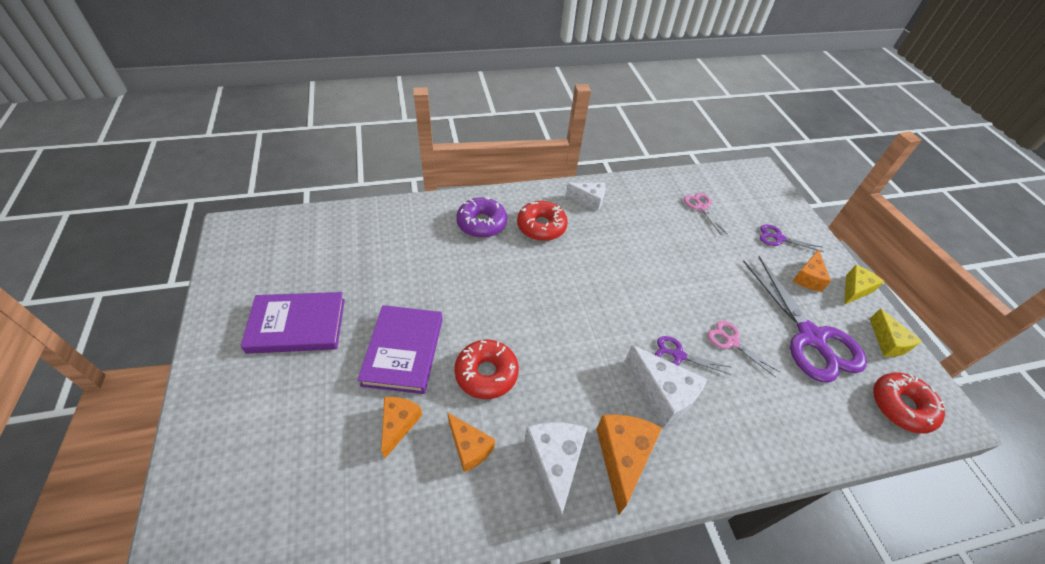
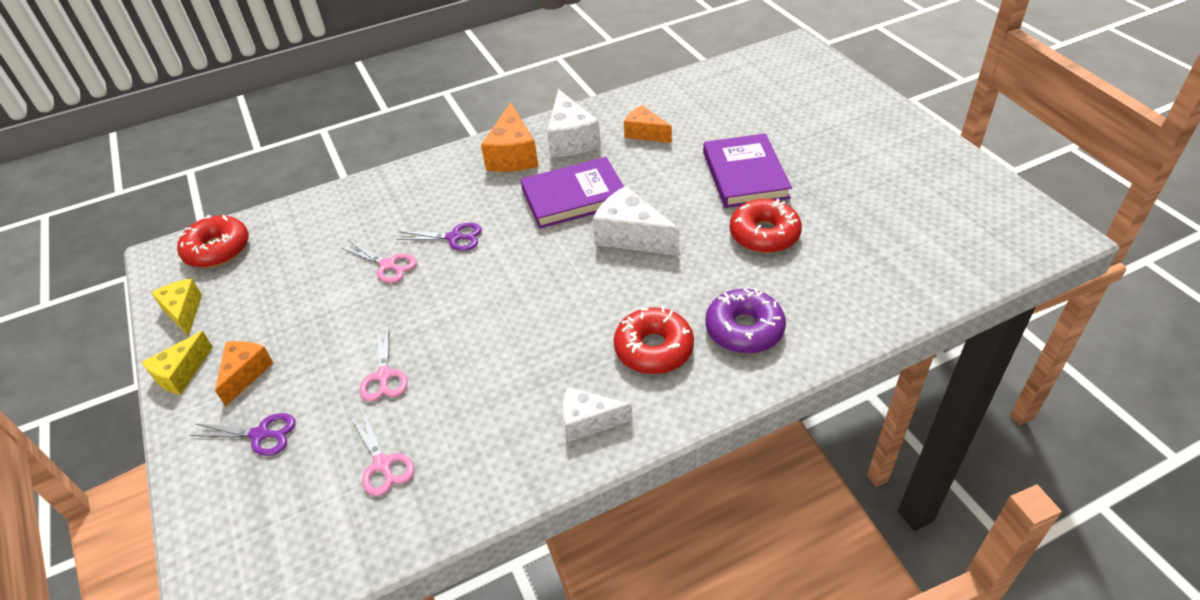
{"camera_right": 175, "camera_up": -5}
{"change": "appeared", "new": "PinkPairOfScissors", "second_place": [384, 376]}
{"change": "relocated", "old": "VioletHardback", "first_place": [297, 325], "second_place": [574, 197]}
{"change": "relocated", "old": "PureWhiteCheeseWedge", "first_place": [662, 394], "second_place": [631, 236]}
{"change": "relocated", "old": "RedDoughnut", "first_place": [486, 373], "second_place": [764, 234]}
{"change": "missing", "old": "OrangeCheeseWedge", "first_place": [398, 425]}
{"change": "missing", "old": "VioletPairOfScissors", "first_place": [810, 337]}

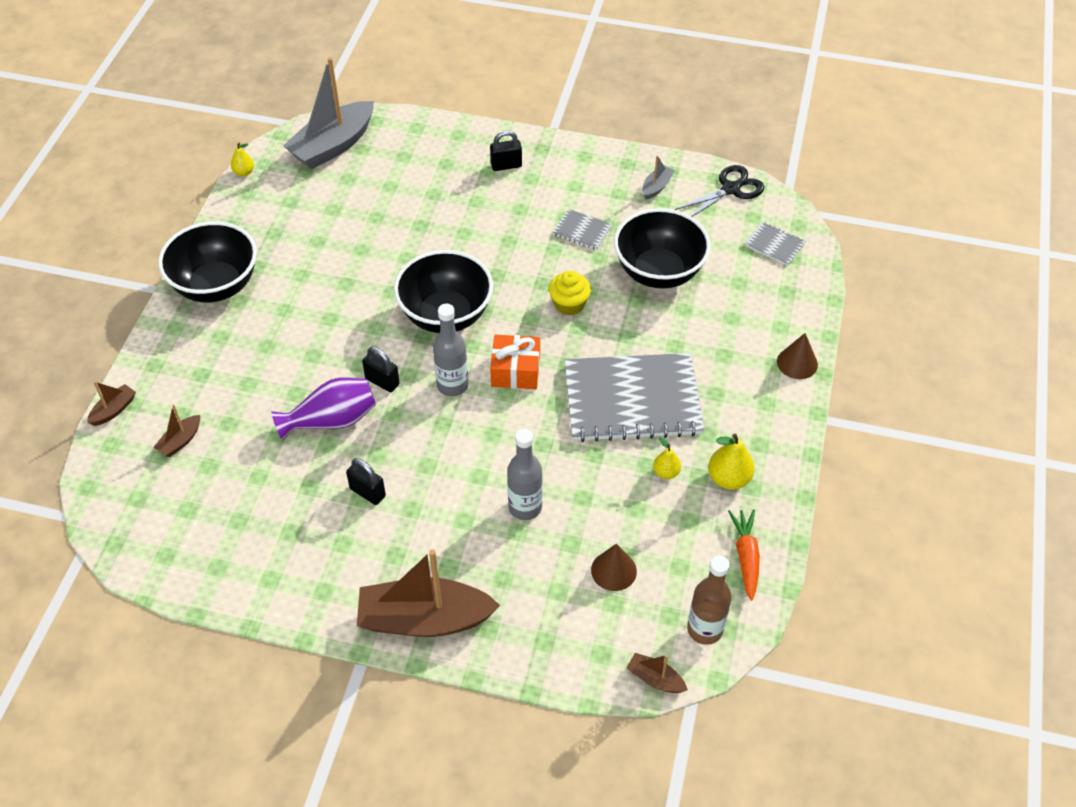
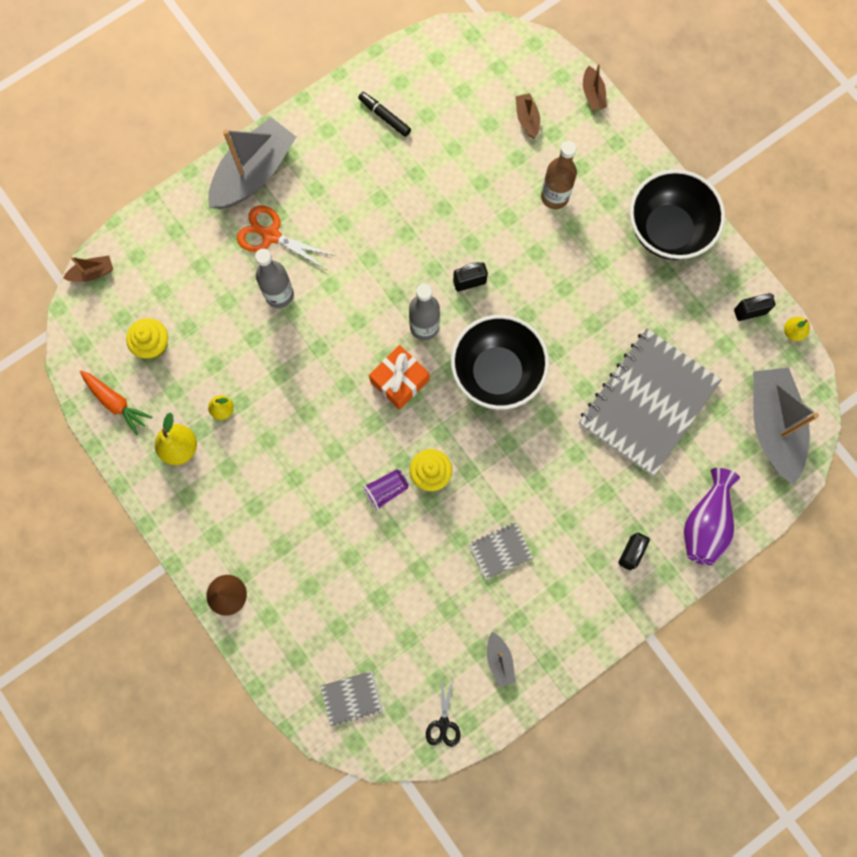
{"camera_right": 130, "camera_up": 25}
{"change": "appeared", "new": "BrightYellowCupcake", "second_place": [152, 344]}
{"change": "colour", "old": "BrownToyBoat", "new": "GrayToyBoat", "first_place": [424, 619], "second_place": [254, 173]}
{"change": "appeared", "new": "OrangePairOfScissors", "second_place": [271, 235]}
{"change": "appeared", "new": "EbonyMarker", "second_place": [384, 117]}
{"change": "appeared", "new": "VioletBeaker", "second_place": [386, 490]}
{"change": "size", "old": "EbonyPairOfScissors", "first_place": [730, 189], "second_place": [443, 724], "factor": 0.63}
{"change": "relocated", "old": "BrownFlask", "first_place": [705, 629], "second_place": [554, 197]}
{"change": "relocated", "old": "GrayExerciseBook", "first_place": [632, 400], "second_place": [648, 402]}
{"change": "relocated", "old": "VioletVase", "first_place": [332, 420], "second_place": [705, 523]}
{"change": "relocated", "old": "EbonySmallLock", "first_place": [367, 492], "second_place": [750, 311]}
{"change": "missing", "old": "BrownSolidCone", "first_place": [613, 570]}
{"change": "missing", "old": "EbonyBowl", "first_place": [658, 272]}

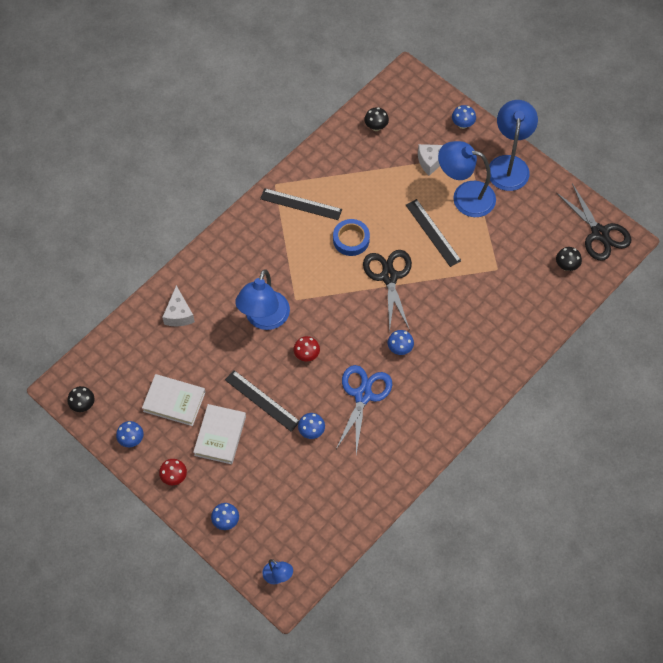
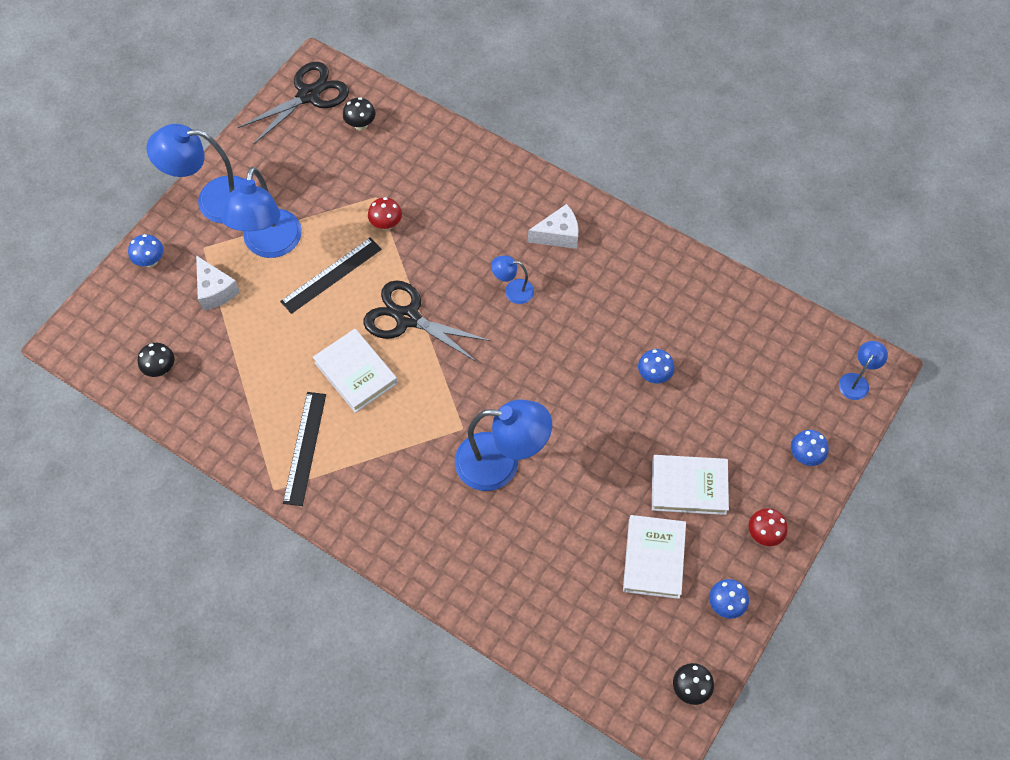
{"camera_right": -100, "camera_up": 0}
{"change": "exchanged", "old": "CobaltRollOfTape", "new": "PureWhiteHardback", "first_place": [351, 239], "second_place": [356, 373]}
{"change": "spun", "old": "EbonyPairOfScissors", "first_place": [389, 276], "second_place": [407, 318], "degrees": 45}
{"change": "relocated", "old": "RedMushroom", "first_place": [306, 355], "second_place": [386, 224]}
{"change": "exchanged", "old": "CobaltMushroom", "new": "CobaltDeskLamp", "first_place": [400, 349], "second_place": [513, 290]}
{"change": "relocated", "old": "PureWhiteCheeseWedge", "first_place": [179, 314], "second_place": [558, 235]}
{"change": "missing", "old": "EbonyStraightedge", "first_place": [262, 400]}
{"change": "missing", "old": "CobaltPairOfScissors", "first_place": [363, 395]}

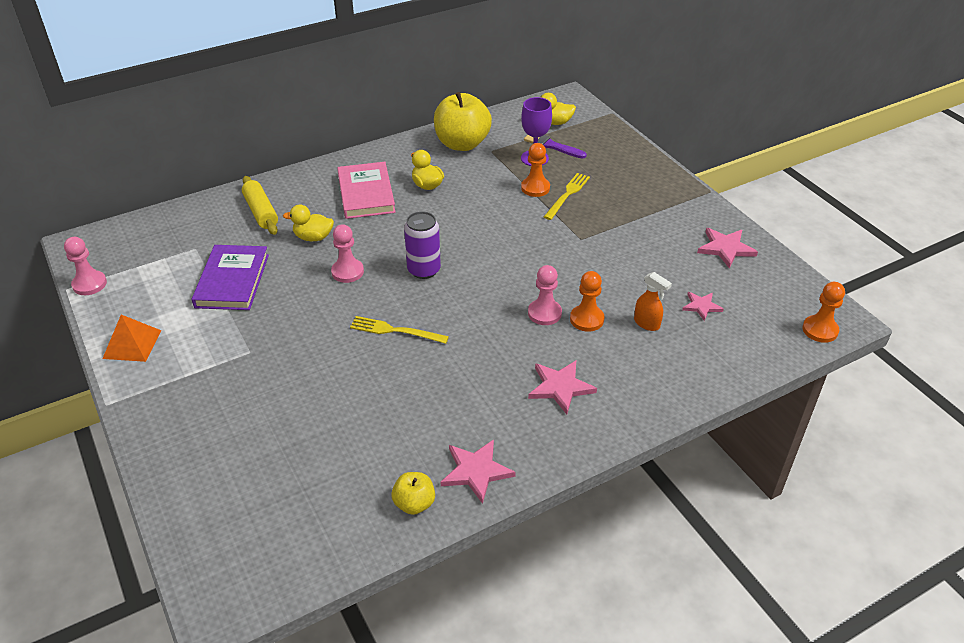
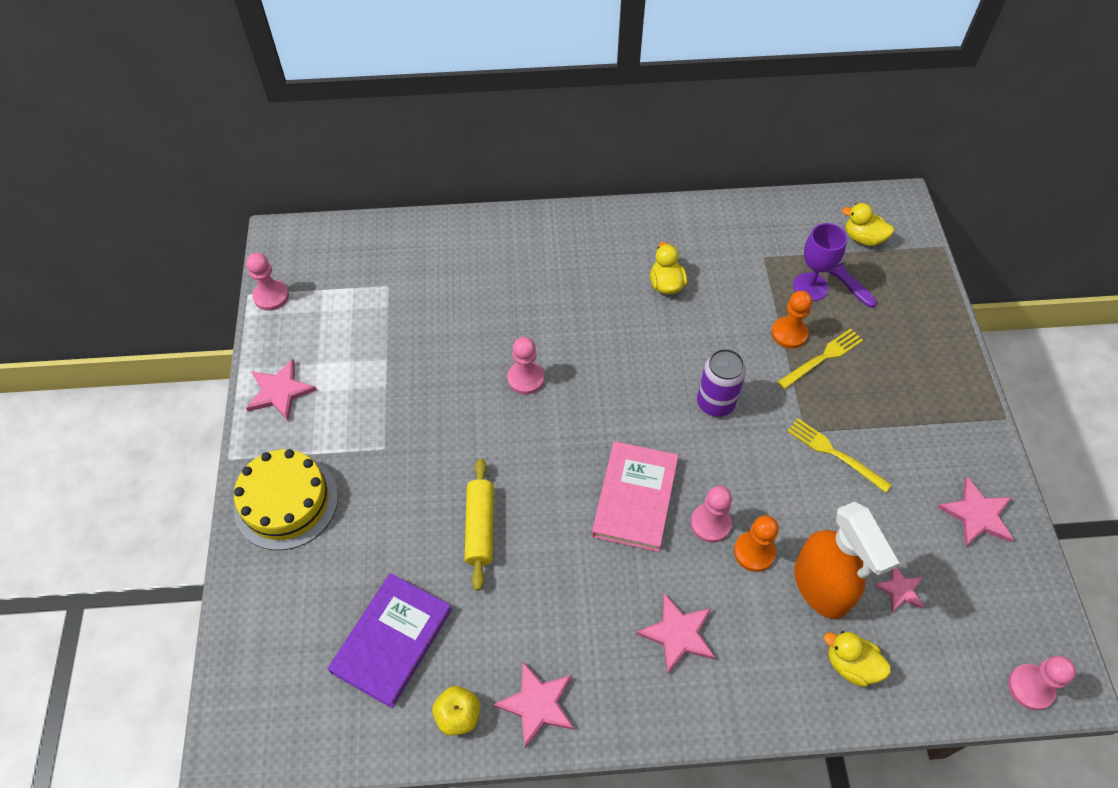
{"camera_right": 25, "camera_up": 15}
{"change": "appeared", "new": "BrightYellowCake", "second_place": [286, 502]}
{"change": "exchanged", "old": "OrangeSolidPyramid", "new": "PinkStar", "first_place": [132, 344], "second_place": [280, 391]}
{"change": "relocated", "old": "VioletHardback", "first_place": [232, 281], "second_place": [392, 641]}
{"change": "relocated", "old": "BrightYellowDoughRoller", "first_place": [261, 212], "second_place": [480, 527]}
{"change": "relocated", "old": "PinkHardback", "first_place": [366, 193], "second_place": [635, 498]}
{"change": "relocated", "old": "VioletCan", "first_place": [424, 270], "second_place": [715, 403]}
{"change": "relocated", "old": "BrightYellowFork", "first_place": [395, 330], "second_place": [834, 453]}
{"change": "size", "old": "OrangeSprayBottle", "first_place": [647, 323], "second_place": [821, 587], "factor": 2.06}
{"change": "relocated", "old": "BrightYellowDuck", "first_place": [313, 237], "second_place": [851, 665]}
{"change": "colour", "old": "OrangeGamePawn", "new": "PinkGamePawn", "first_place": [820, 330], "second_place": [1030, 687]}
{"change": "missing", "old": "BrightYellowApple", "first_place": [462, 144]}

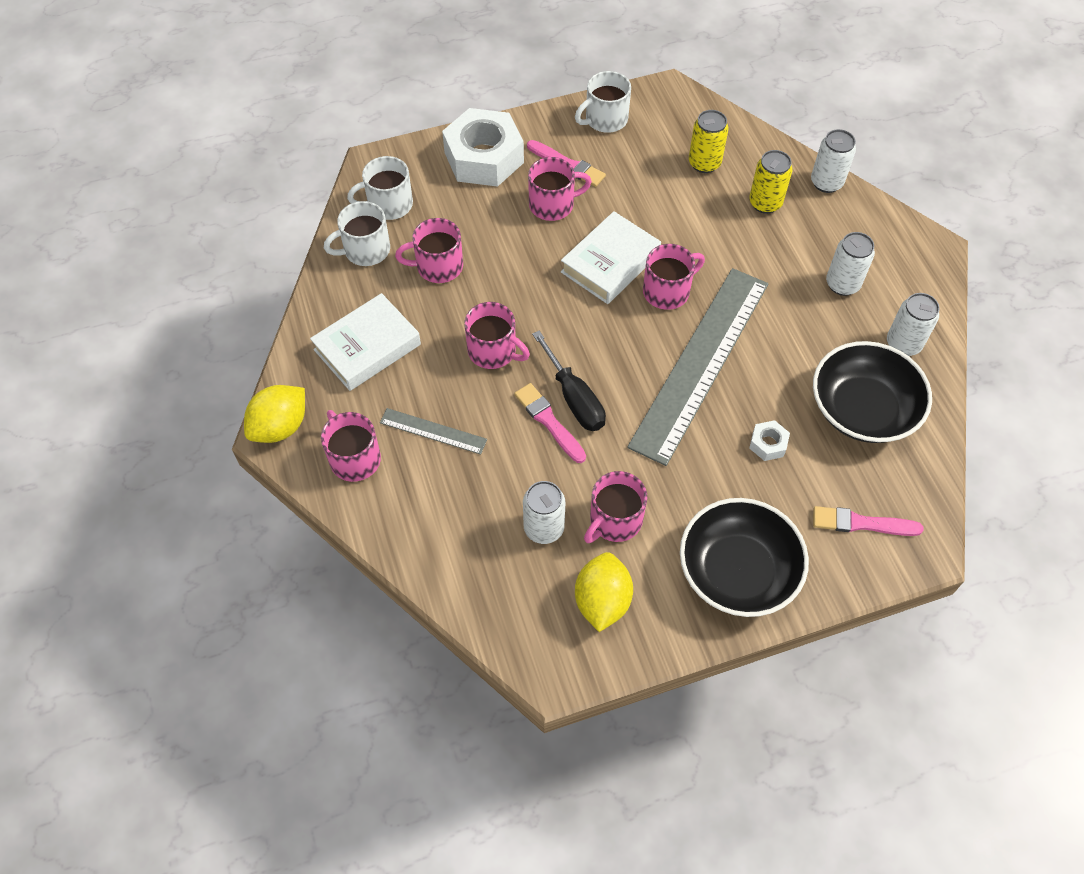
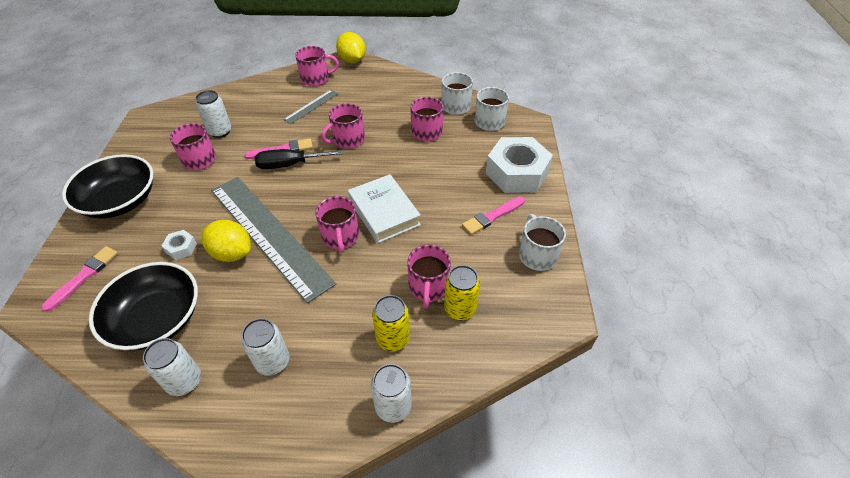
{"camera_right": 110, "camera_up": -10}
{"change": "relocated", "old": "BrightYellowLemon", "first_place": [602, 601], "second_place": [232, 253]}
{"change": "relocated", "old": "PinkMug", "first_place": [553, 205], "second_place": [428, 287]}
{"change": "missing", "old": "PureWhiteHardback", "first_place": [367, 347]}

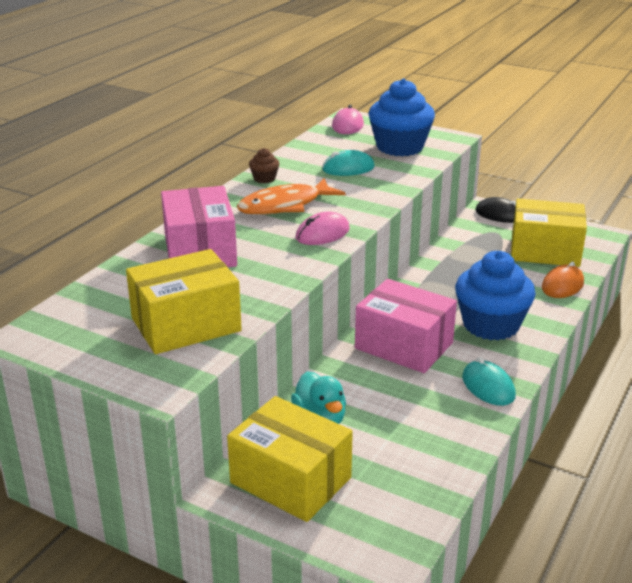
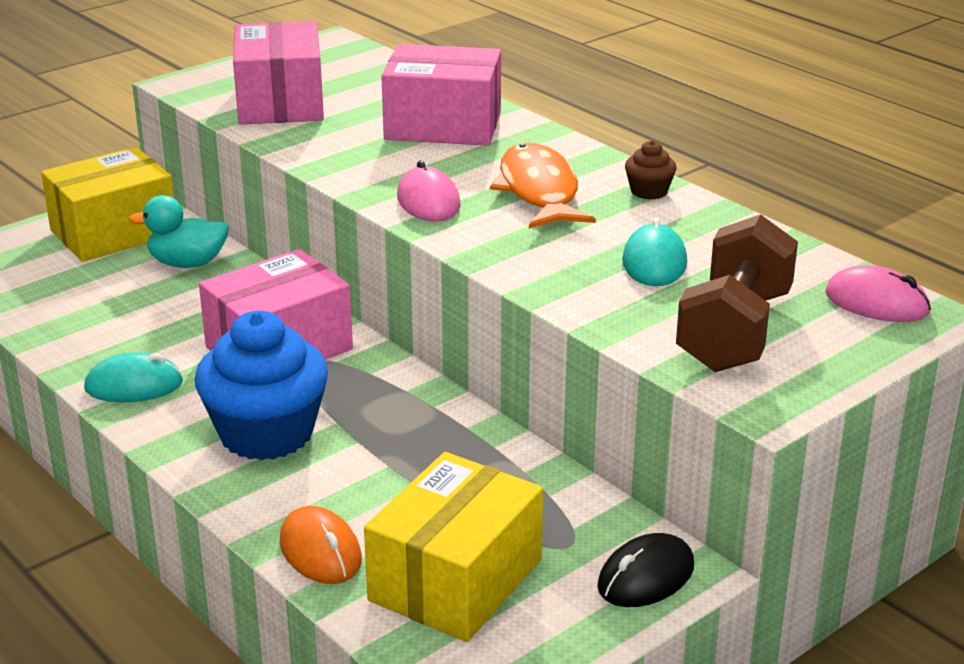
{"camera_right": 110, "camera_up": 0}
{"change": "colour", "old": "BrightYellowParcel", "new": "PinkParcel", "first_place": [186, 324], "second_place": [280, 102]}
{"change": "exchanged", "old": "CobaltCupcake", "new": "BrownHandWeight", "first_place": [400, 147], "second_place": [734, 331]}

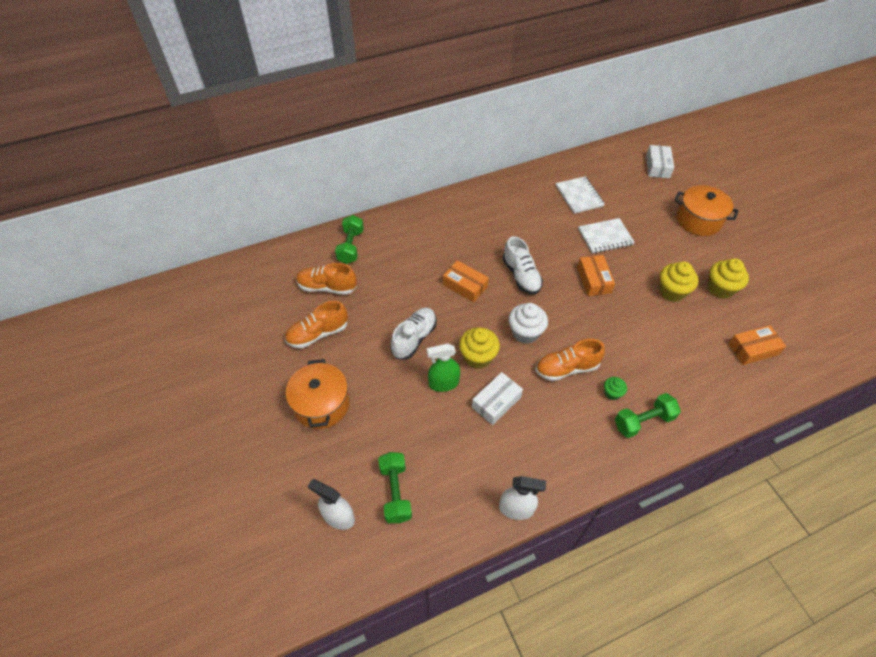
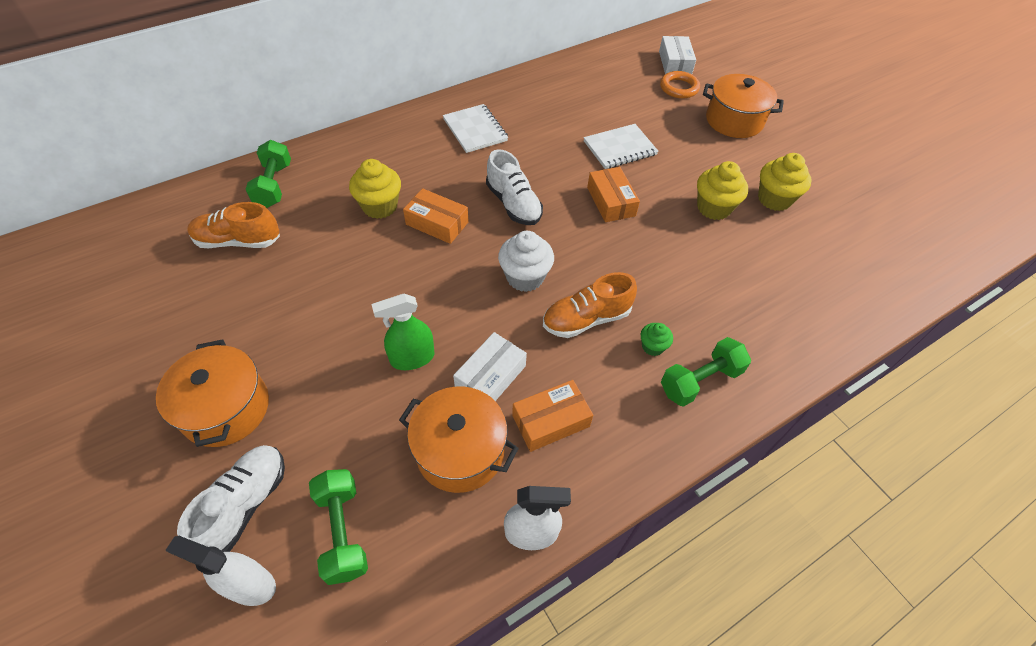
{"camera_right": -10, "camera_up": 0}
{"change": "relocated", "old": "PureWhiteSneaker", "first_place": [414, 338], "second_place": [245, 505]}
{"change": "relocated", "old": "BrightYellowCupcake", "first_place": [478, 357], "second_place": [380, 206]}
{"change": "appeared", "new": "OrangeStockpot", "second_place": [460, 451]}
{"change": "relocated", "old": "PureWhiteExerciseBook", "first_place": [579, 196], "second_place": [475, 130]}
{"change": "relocated", "old": "OrangeParcel", "first_place": [753, 349], "second_place": [551, 421]}
{"change": "appeared", "new": "OrangeRing", "second_place": [679, 88]}
{"change": "missing", "old": "OrangeSneaker", "first_place": [318, 334]}

